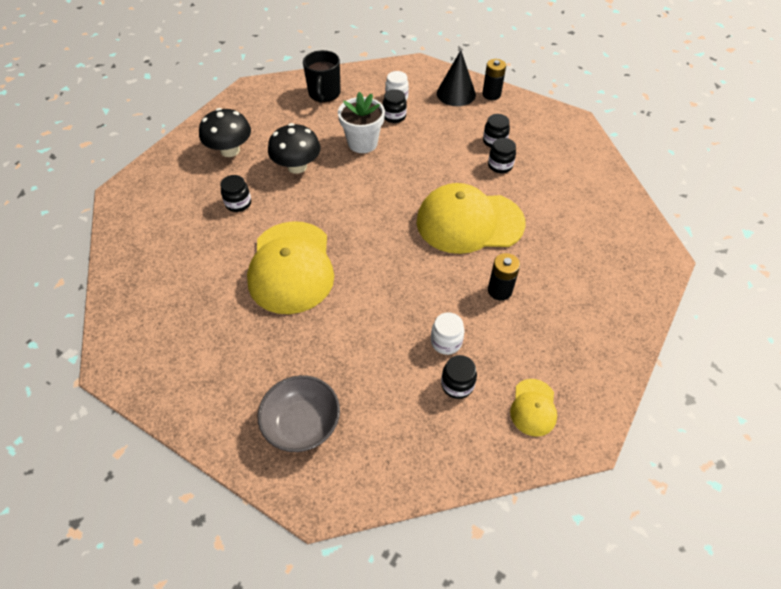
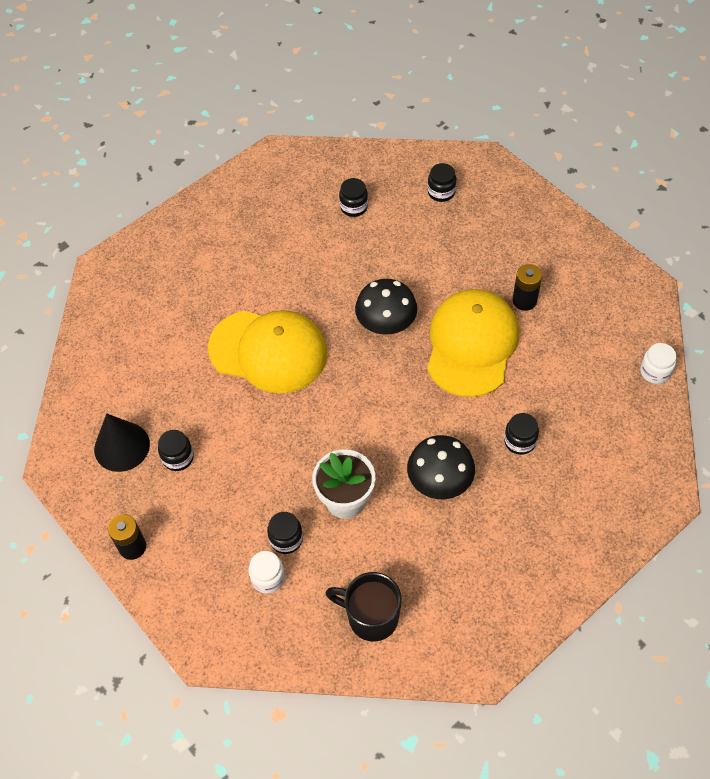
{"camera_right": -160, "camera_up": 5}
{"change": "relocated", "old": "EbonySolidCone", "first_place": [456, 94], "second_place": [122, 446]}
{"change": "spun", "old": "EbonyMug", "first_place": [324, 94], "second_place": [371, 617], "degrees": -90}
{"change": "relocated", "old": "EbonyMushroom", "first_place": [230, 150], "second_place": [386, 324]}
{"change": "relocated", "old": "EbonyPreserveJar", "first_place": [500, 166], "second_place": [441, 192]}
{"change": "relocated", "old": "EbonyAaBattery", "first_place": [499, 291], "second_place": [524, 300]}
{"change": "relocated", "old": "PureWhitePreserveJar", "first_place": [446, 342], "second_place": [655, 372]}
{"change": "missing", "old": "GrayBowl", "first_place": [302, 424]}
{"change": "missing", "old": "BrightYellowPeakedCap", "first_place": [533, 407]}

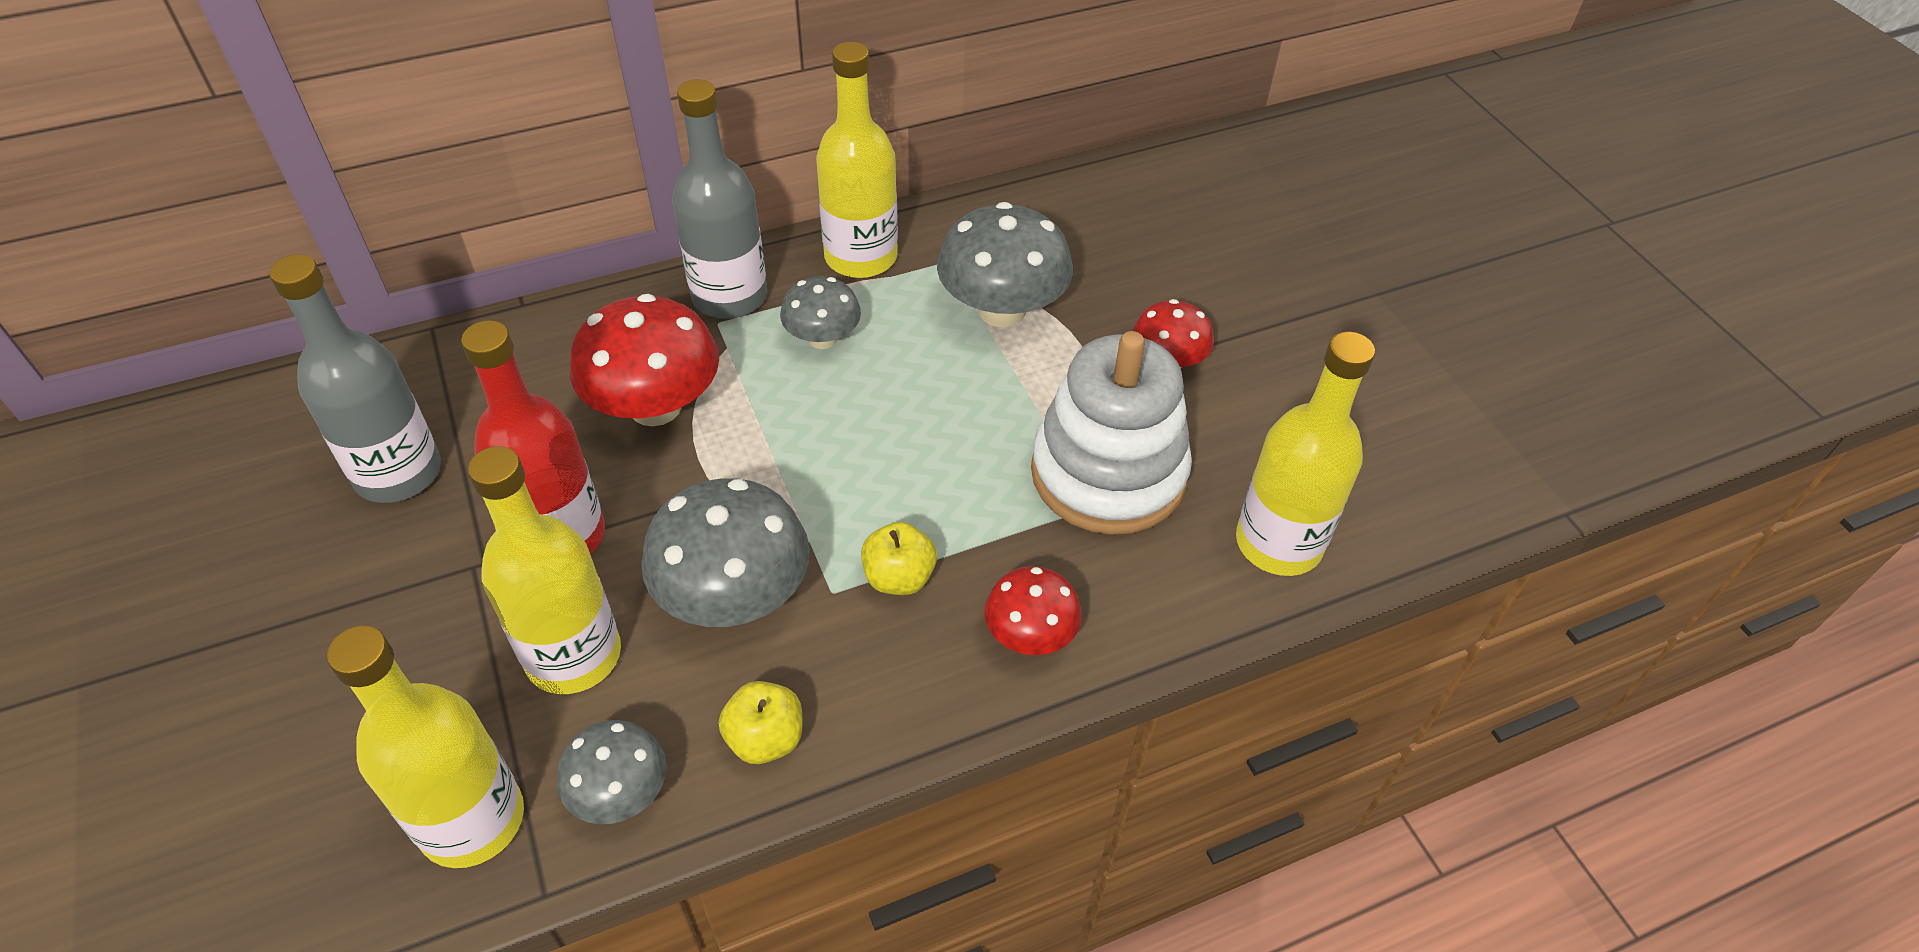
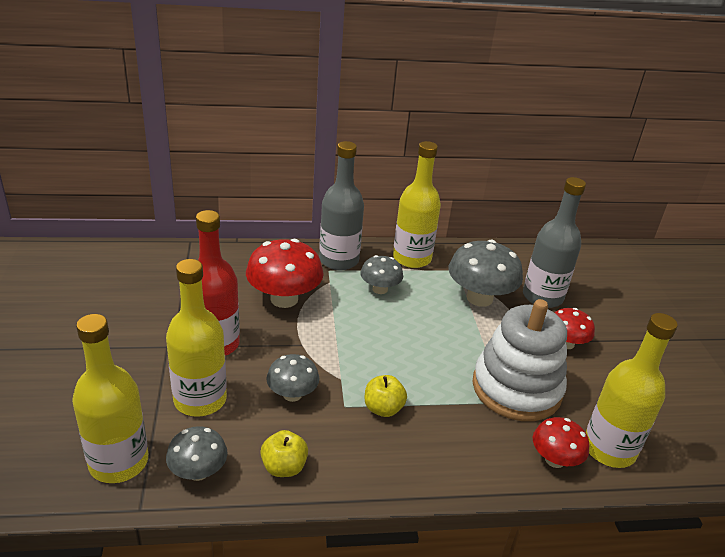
{"camera_right": 15, "camera_up": -15}
{"change": "size", "old": "GrayMushroom", "first_place": [734, 596], "second_place": [292, 394], "factor": 0.59}
{"change": "relocated", "old": "GrayFlask", "first_place": [398, 473], "second_place": [542, 297]}
{"change": "relocated", "old": "RedMushroom", "first_place": [1030, 635], "second_place": [554, 459]}

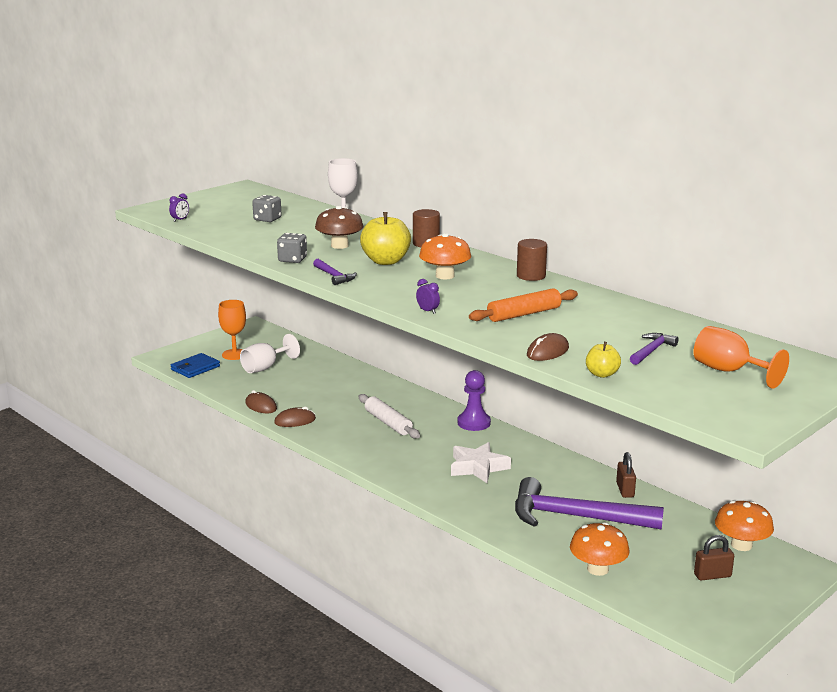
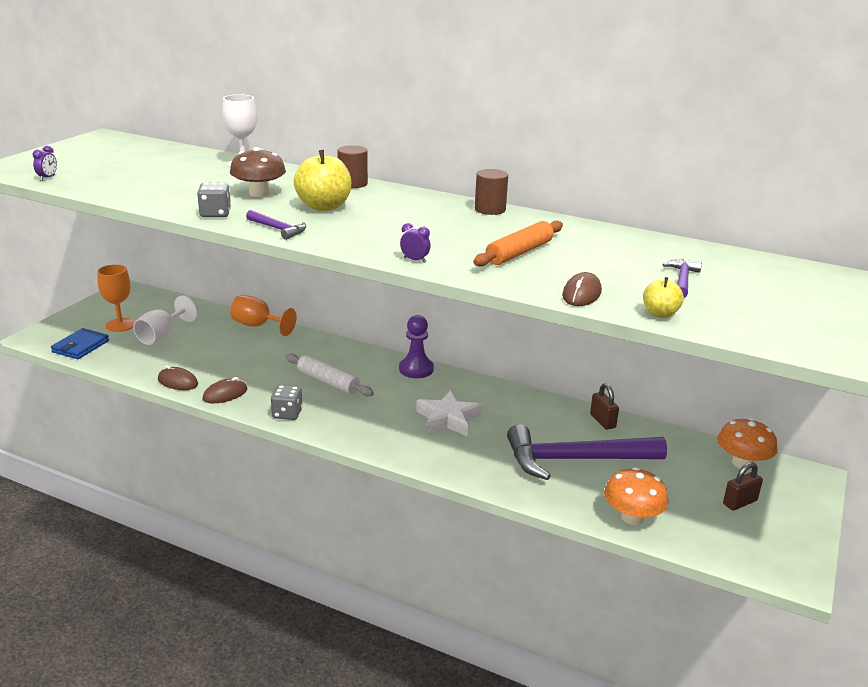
{"camera_right": -20, "camera_up": 5}
{"change": "relocated", "old": "OrangeWineGlass", "first_place": [729, 371], "second_place": [258, 326]}
{"change": "relocated", "old": "GrayDie", "first_place": [267, 219], "second_place": [287, 413]}
{"change": "missing", "old": "OrangeMushroom", "first_place": [445, 276]}

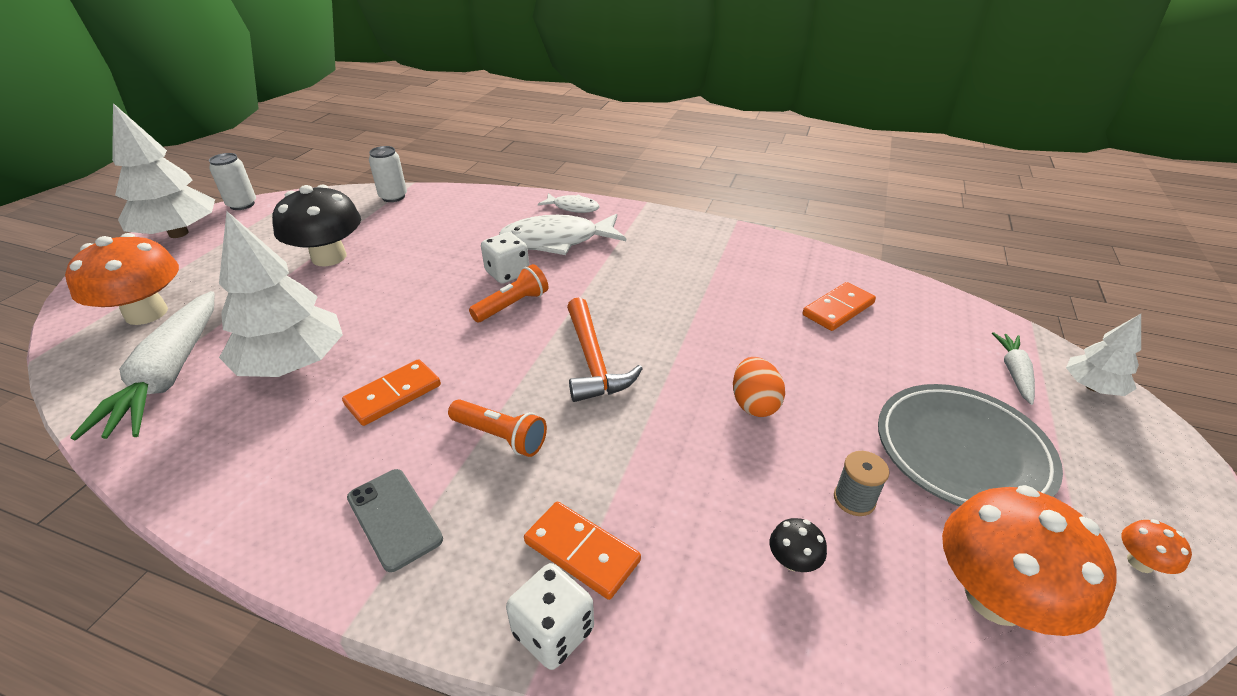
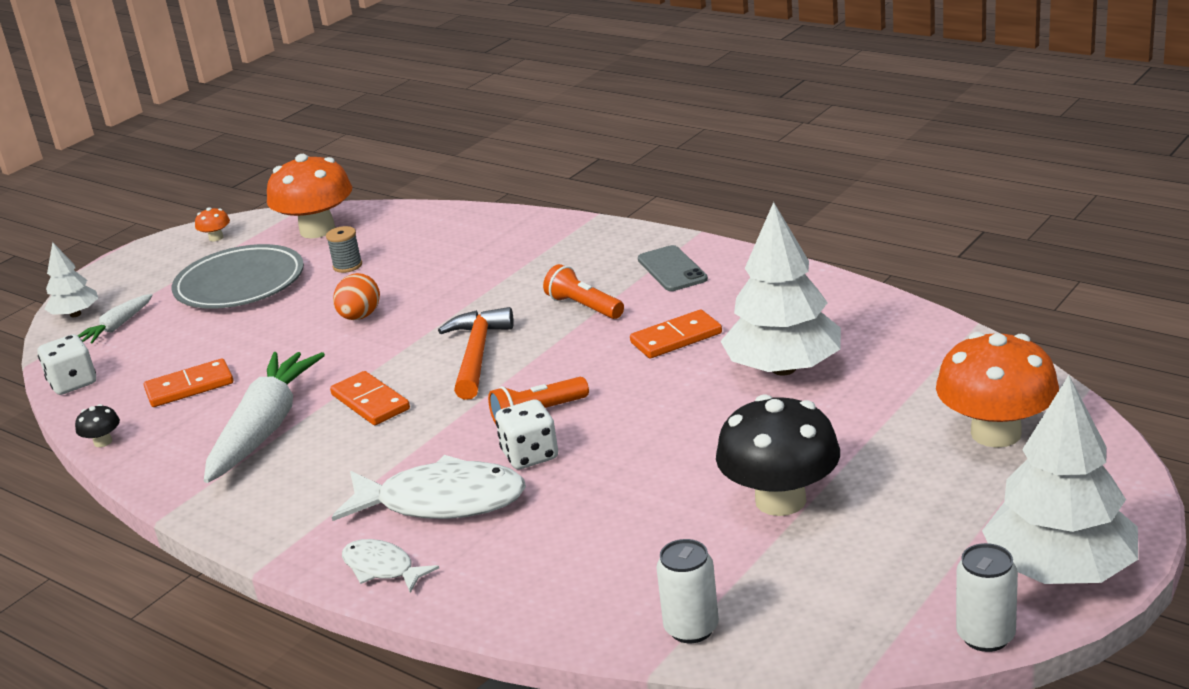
{"camera_right": -160, "camera_up": -10}
{"change": "relocated", "old": "PureWhiteDie", "first_place": [553, 631], "second_place": [73, 383]}
{"change": "relocated", "old": "EbonyMushroom", "first_place": [793, 561], "second_place": [103, 442]}
{"change": "relocated", "old": "PureWhiteRootVegetable", "first_place": [169, 375], "second_place": [265, 428]}
{"change": "relocated", "old": "OrangeDominoPiece", "first_place": [582, 551], "second_place": [370, 402]}

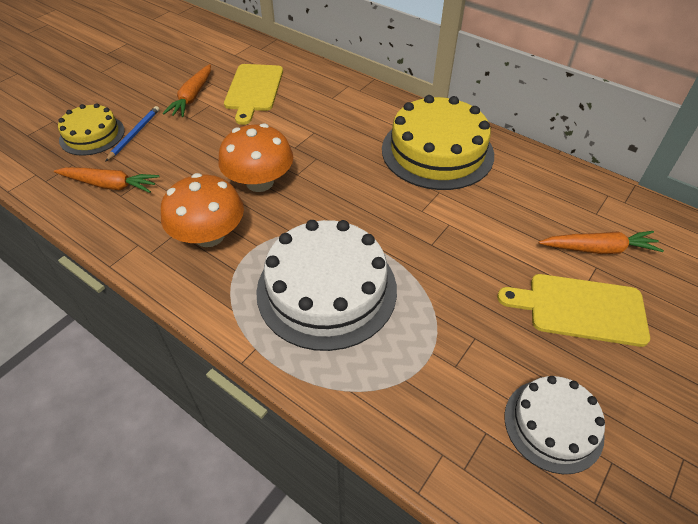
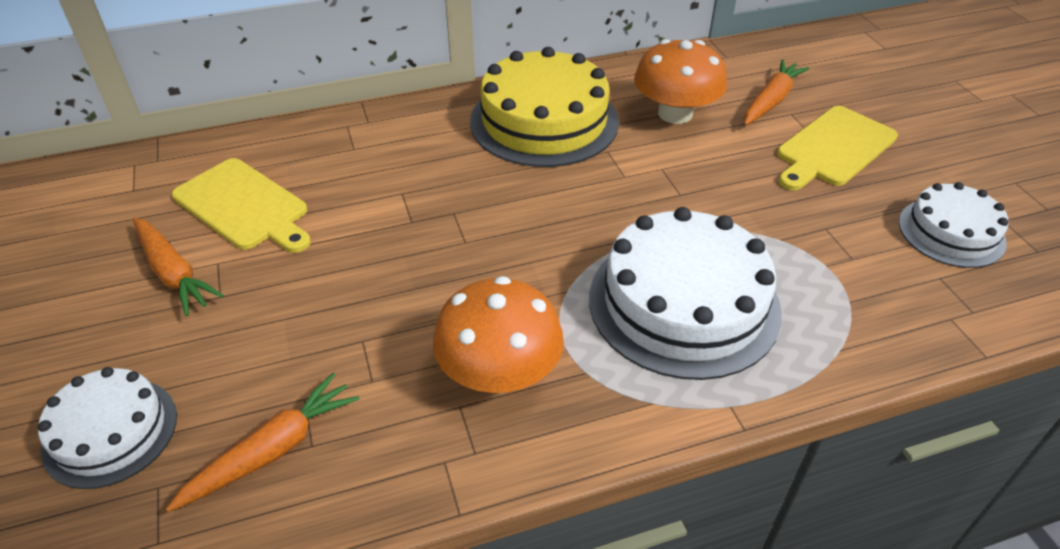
{"camera_right": -55, "camera_up": -5}
{"change": "colour", "old": "BrightYellowCake", "new": "PureWhiteCake", "first_place": [92, 135], "second_place": [110, 432]}
{"change": "relocated", "old": "OrangeMushroom", "first_place": [260, 182], "second_place": [675, 113]}
{"change": "missing", "old": "CobaltWoodenPencil", "first_place": [134, 134]}

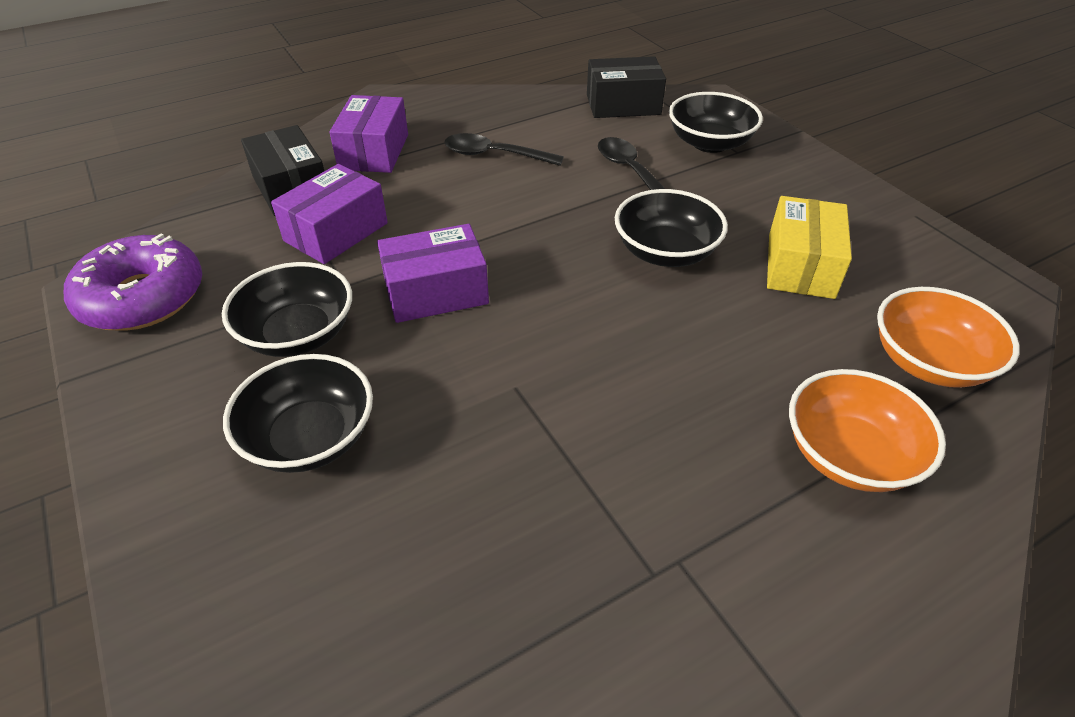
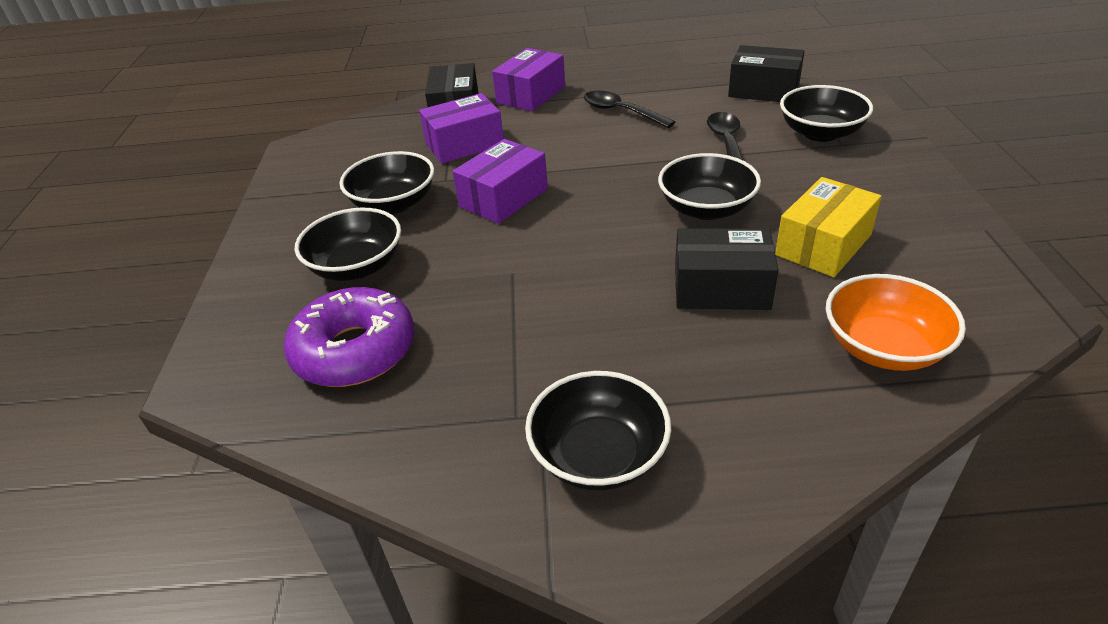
{"camera_right": 30, "camera_up": -5}
{"change": "relocated", "old": "VioletDoughnut", "first_place": [142, 297], "second_place": [355, 350]}
{"change": "spun", "old": "VioletParcel", "first_place": [436, 292], "second_place": [503, 198], "degrees": -60}
{"change": "appeared", "new": "EbonyBowl", "second_place": [599, 455]}
{"change": "appeared", "new": "EbonyParcel", "second_place": [721, 288]}
{"change": "missing", "old": "OrangeBowl", "first_place": [849, 455]}

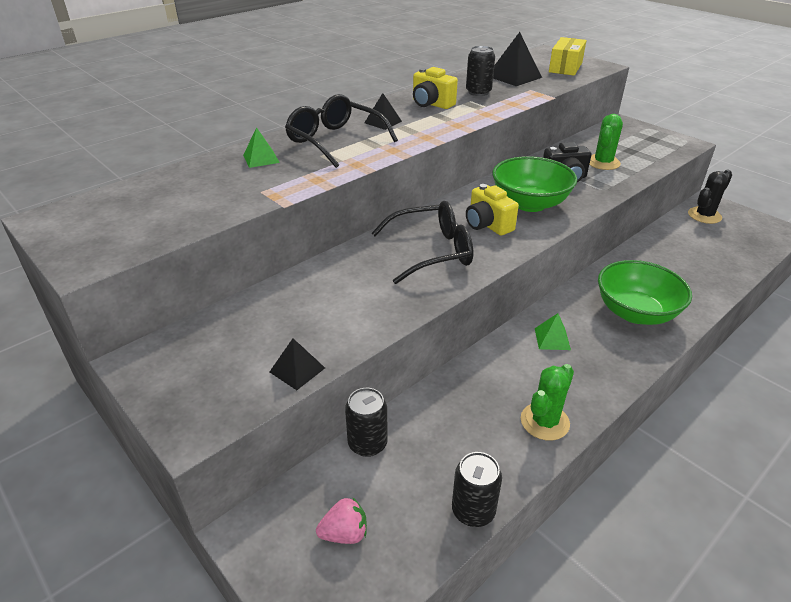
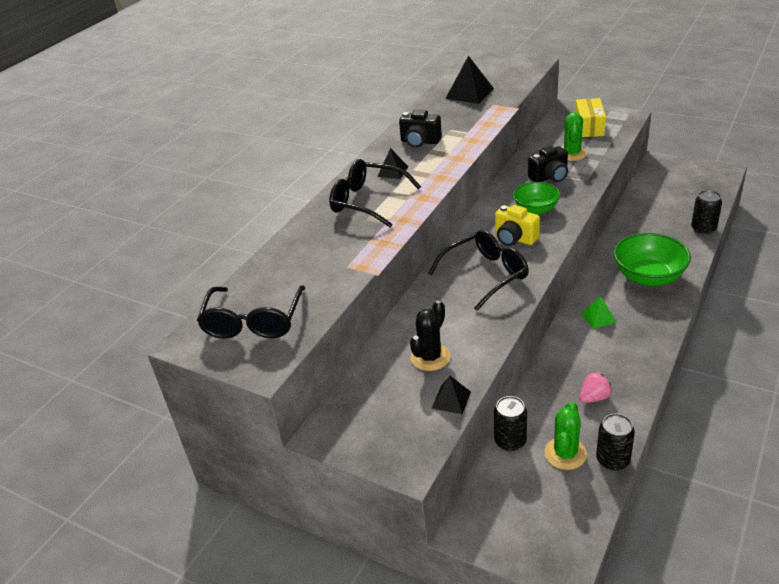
{"camera_right": -15, "camera_up": 0}
{"change": "appeared", "new": "EbonySpectacles", "second_place": [253, 321]}
{"change": "colour", "old": "BrightYellowPhotoCamera", "new": "EbonyPhotoCamera", "first_place": [431, 104], "second_place": [420, 142]}
{"change": "relocated", "old": "EbonyPricklyPlant", "first_place": [704, 215], "second_place": [430, 357]}
{"change": "size", "old": "LeafGreenBowl", "first_place": [529, 203], "second_place": [536, 209], "factor": 0.65}
{"change": "relocated", "old": "LeafGreenPricklyPlant", "first_place": [544, 421], "second_place": [565, 453]}
{"change": "relocated", "old": "BrightYellowParcel", "first_place": [565, 67], "second_place": [589, 127]}
{"change": "relocated", "old": "PinkBerry", "first_place": [344, 533], "second_place": [594, 397]}
{"change": "relocated", "old": "EbonyCan", "first_place": [478, 92], "second_place": [703, 229]}
{"change": "missing", "old": "LeafGreenSolidPyramid", "first_place": [261, 158]}

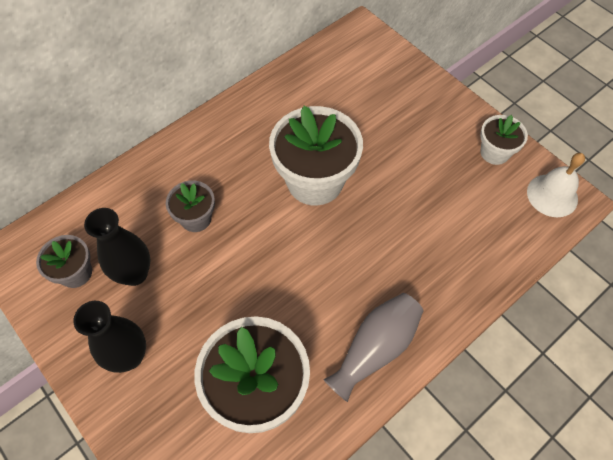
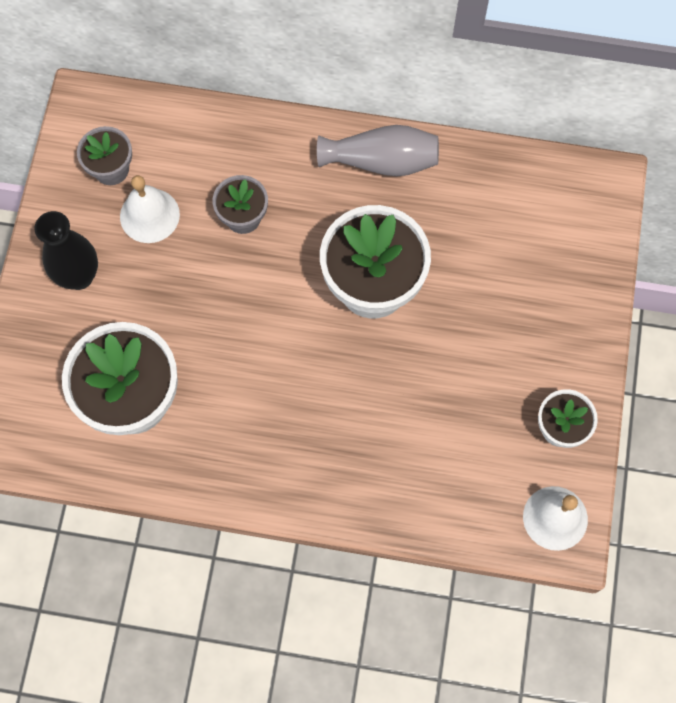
{"camera_right": 50, "camera_up": 10}
{"change": "exchanged", "old": "EbonyVase", "new": "PureWhiteBell", "first_place": [134, 274], "second_place": [149, 215]}
{"change": "relocated", "old": "GrayVase", "first_place": [375, 348], "second_place": [382, 161]}

